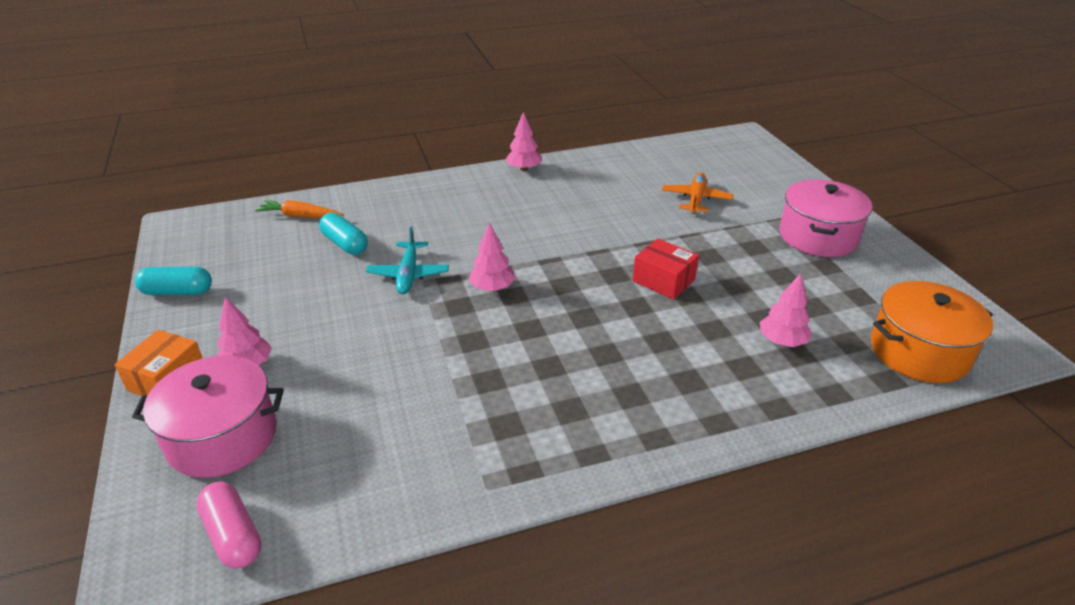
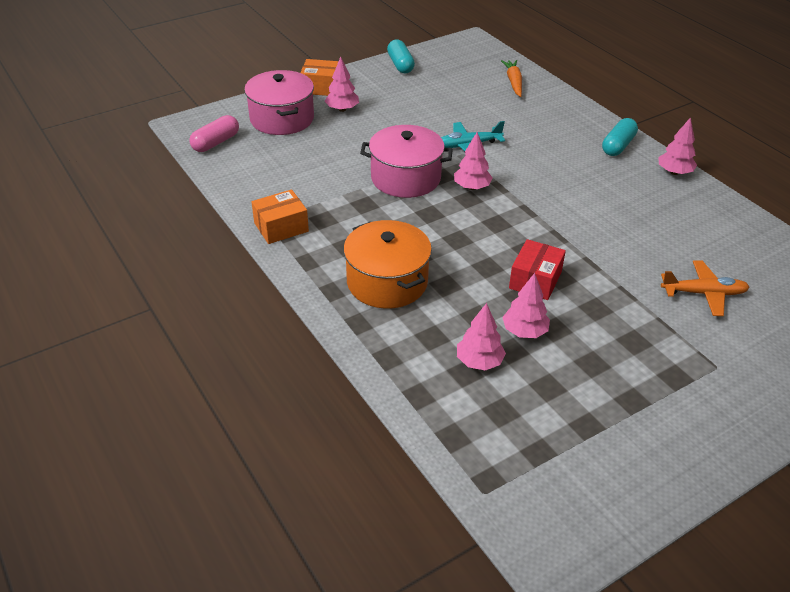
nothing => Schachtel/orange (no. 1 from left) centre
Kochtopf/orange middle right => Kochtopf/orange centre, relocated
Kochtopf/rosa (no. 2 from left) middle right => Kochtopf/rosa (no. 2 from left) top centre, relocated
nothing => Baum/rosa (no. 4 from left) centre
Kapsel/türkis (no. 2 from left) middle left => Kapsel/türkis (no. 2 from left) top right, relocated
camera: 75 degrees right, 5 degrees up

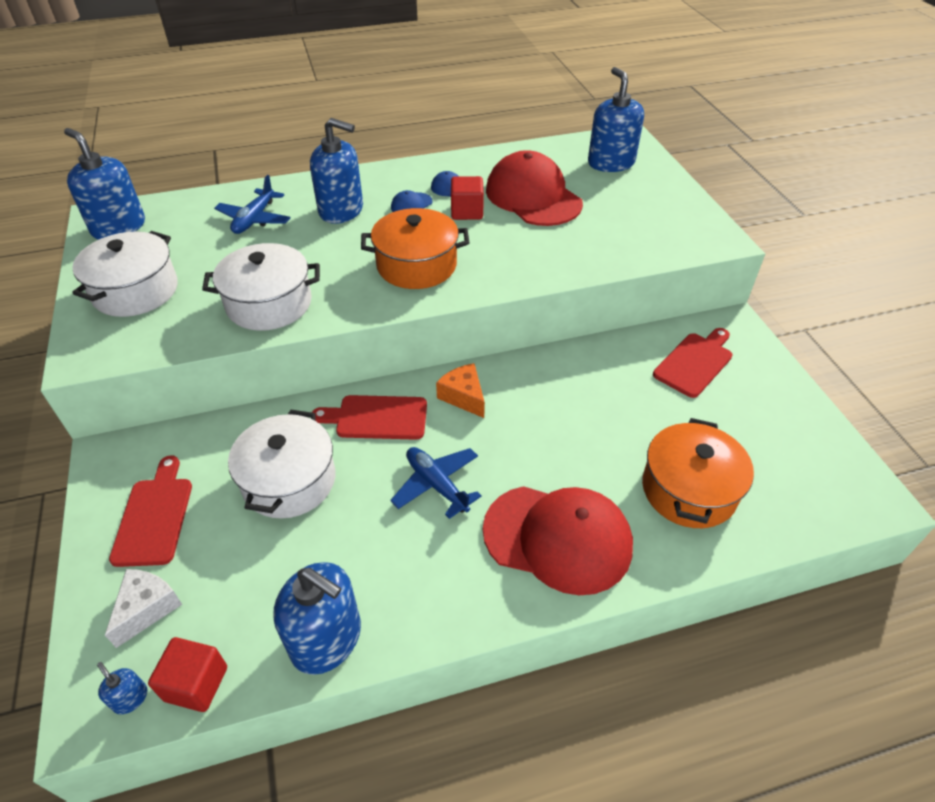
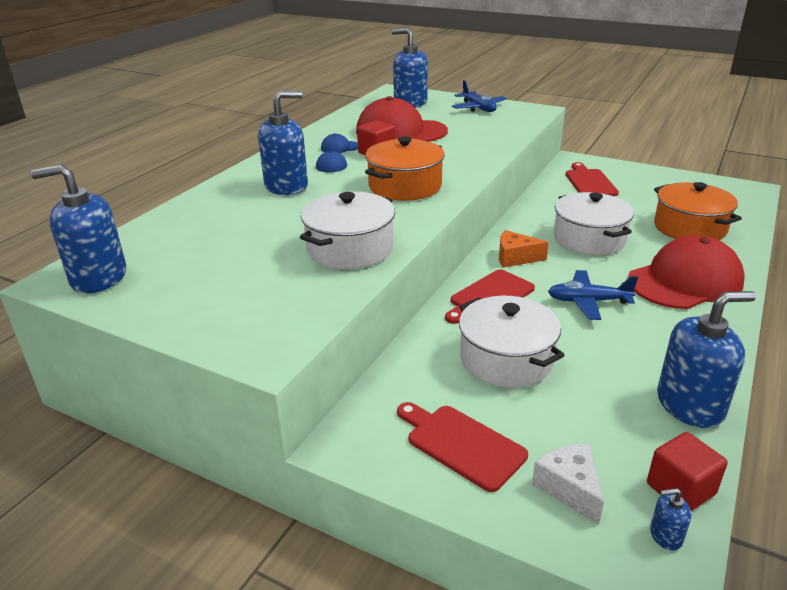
Flugzeug/blau (no. 1 from left) top left => Flugzeug/blau (no. 1 from left) top centre, relocated
Kochtopf/weiß (no. 1 from left in the first image) middle left => Kochtopf/weiß (no. 3 from left) middle right, relocated
camera: 45 degrees left, 15 degrees down

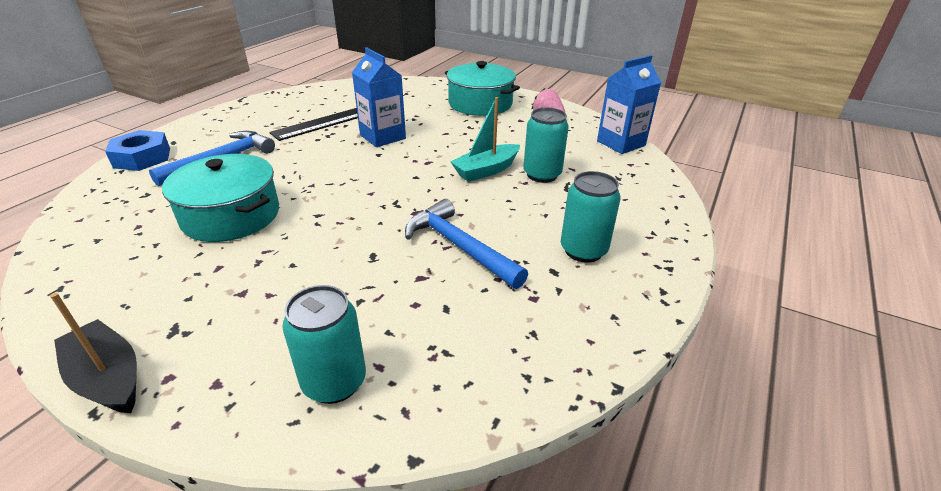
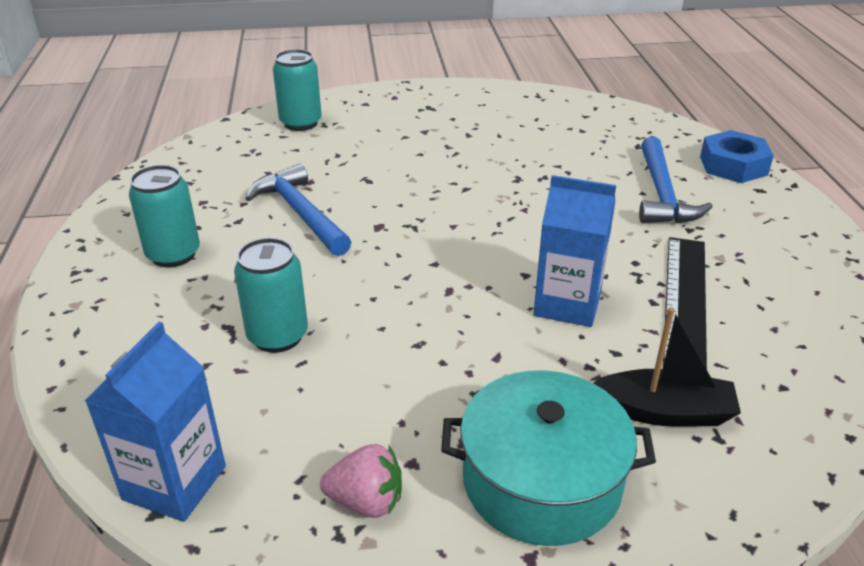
Hammer/blau (no. 2 from left in the first image) centre => Hammer/blau (no. 1 from left) centre, 135 degrees counterclockwise
Boot/schwarz bottom left => Boot/schwarz middle right, relocated
Kochtopf/türkis (no. 1 from left) middle left => nothing
Boot/türkis top centre => nothing
camera: 145 degrees right, 0 degrees up

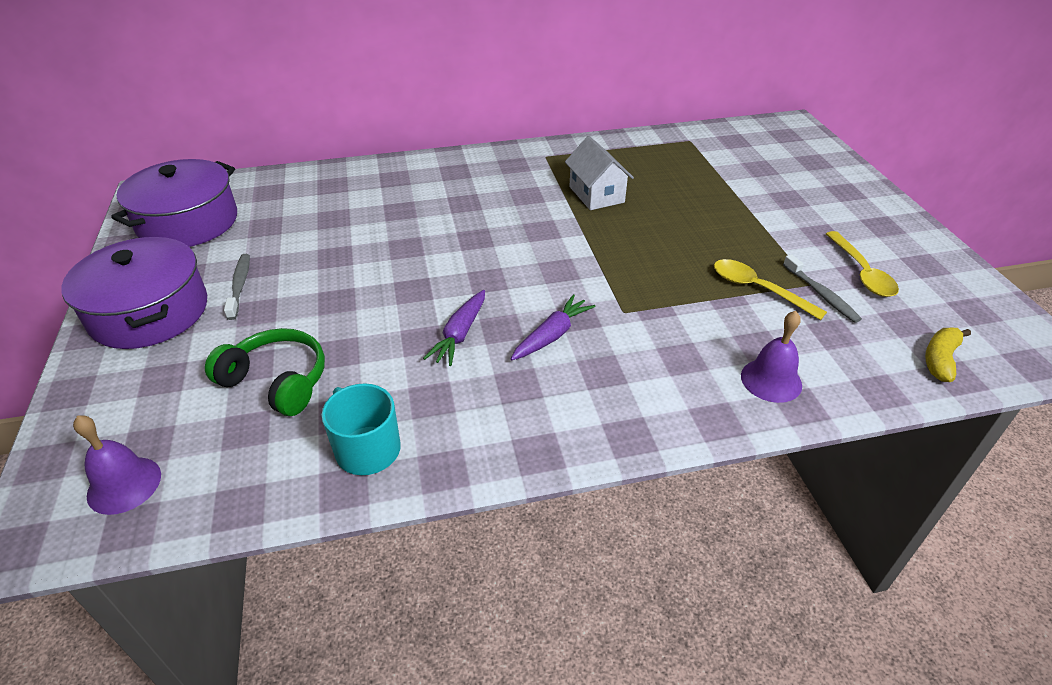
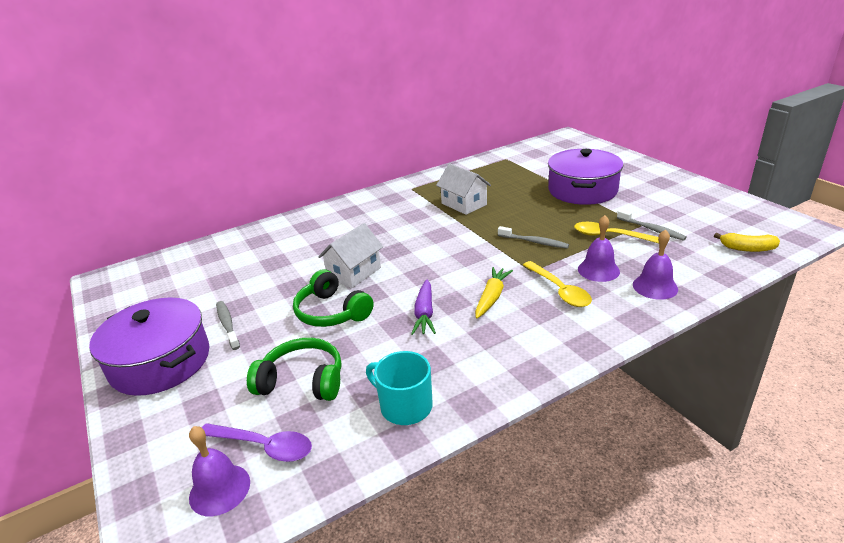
nothing => Löffel/lila bottom left
nothing => Kopfhörer/grün (no. 2 from left) centre
nothing => Haus/weiß (no. 1 from left) centre
Karotte/lila (no. 2 from left) centre => Karotte/gelb centre
nothing => Zahnbürste/grau (no. 2 from left) centre
Löffel/gelb (no. 2 from left in the first image) middle right => Löffel/gelb (no. 1 from left) centre, relocated
Kochtopf/lila (no. 2 from left) top left => Kochtopf/lila (no. 2 from left) top right, relocated
nothing => Glocke/lila (no. 2 from left) middle right
Banane/gelb middle right, 90 degrees counterclockwise
camera: 15 degrees left, 10 degrees down

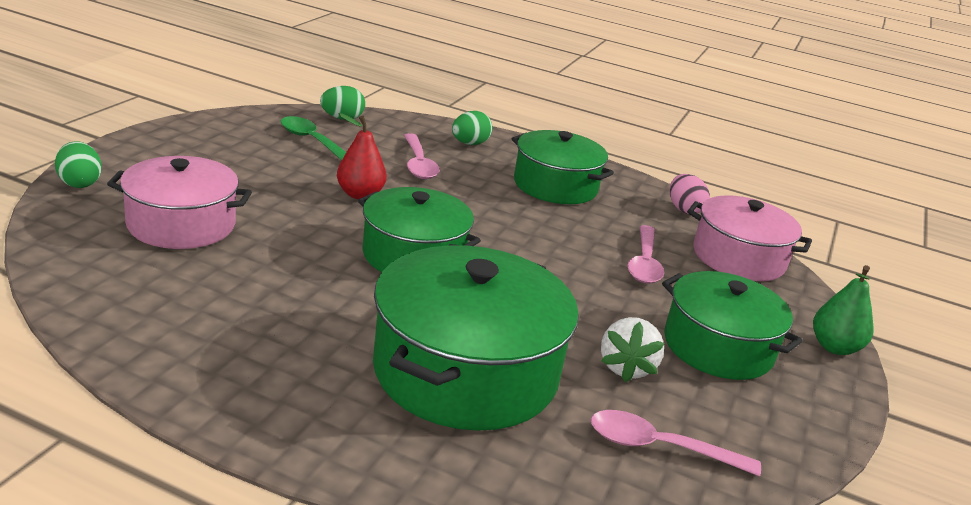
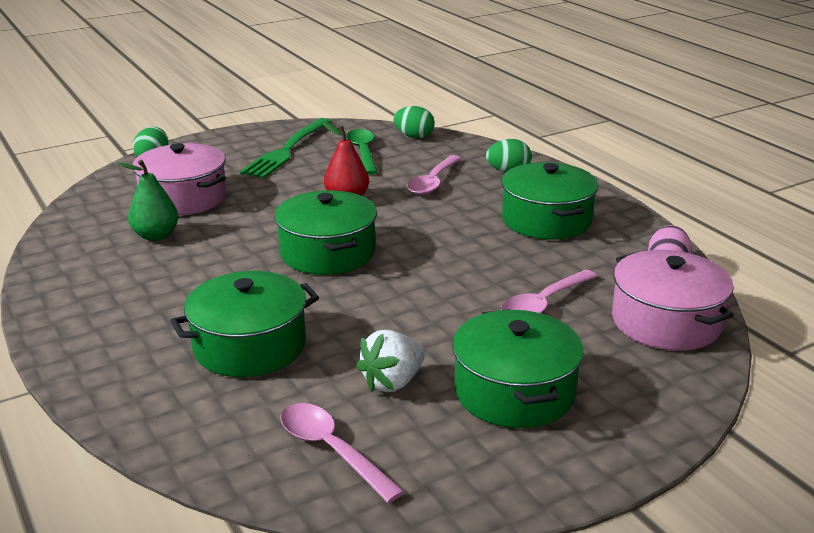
Birne/grün middle right => Birne/grün middle left, relocated
Kochtopf/grün (no. 2 from left in the first image) bottom centre => Kochtopf/grün (no. 1 from left) middle left, x0.66
nothing => Gabel/grün top centre
camera: 40 degrees right, 0 degrees up

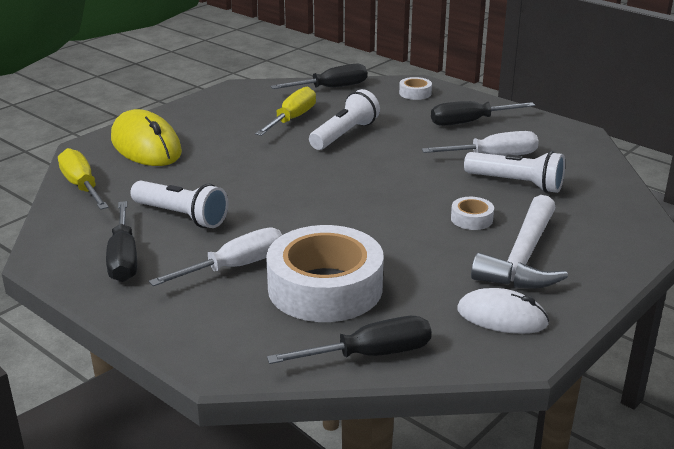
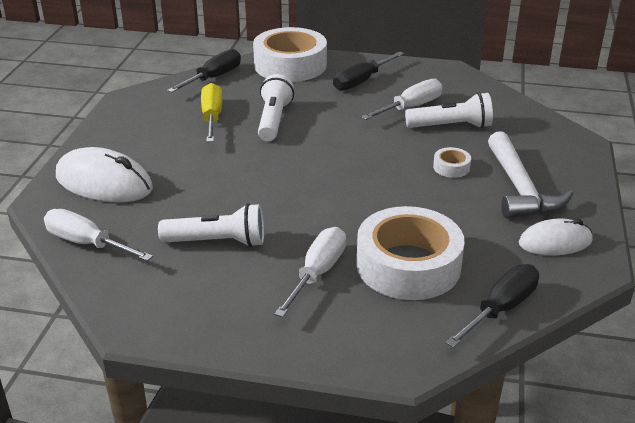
Schraubenzieher/gelb (no. 1 from left) middle left => Schraubenzieher/weiß (no. 1 from left) middle left
Computermaus/gelb top left => Computermaus/weiß (no. 1 from left) middle left
Klebeband/weiß (no. 2 from left in the first image) top centre => Klebeband/weiß (no. 1 from left) top centre, x2.43
Schraubenzieher/schwarz (no. 1 from left) middle left => nothing
camera: 30 degrees left, 5 degrees up

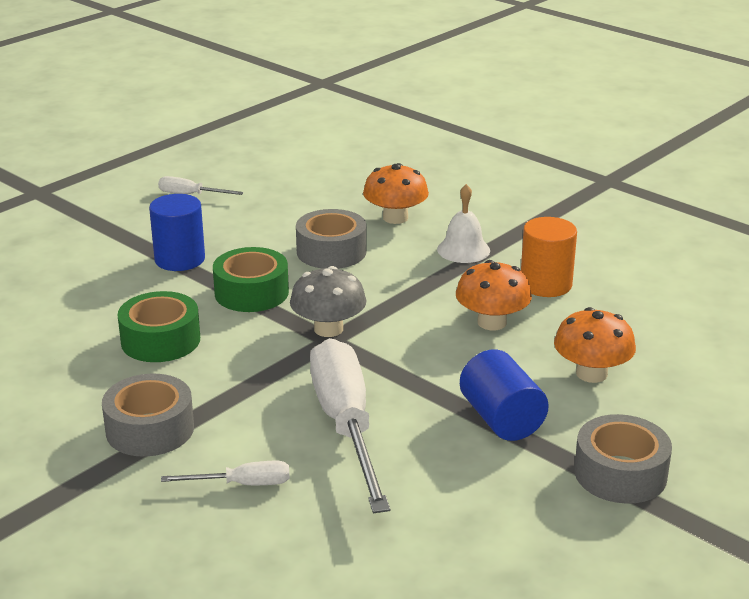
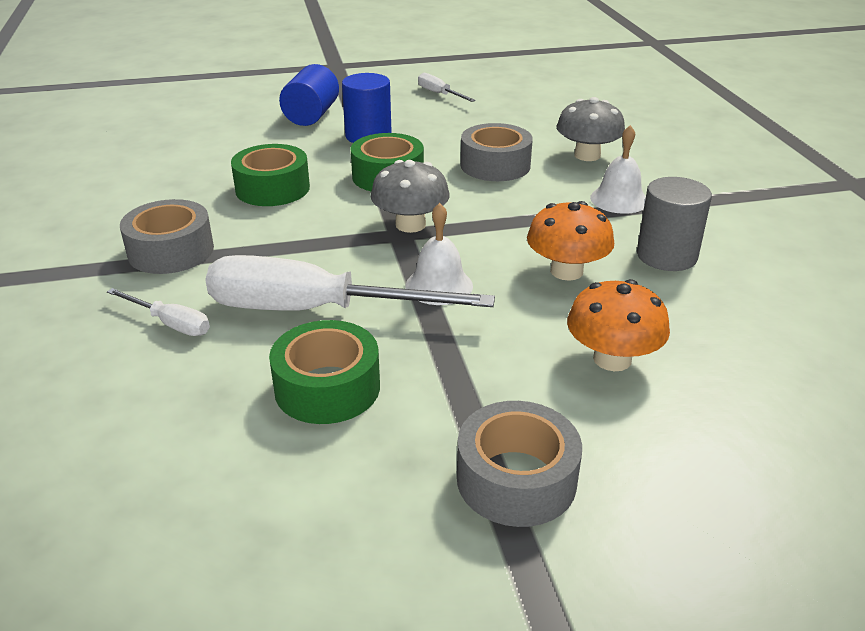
Schraubenzieher/weiß (no. 3 from left in the first image) bottom centre => Schraubenzieher/weiß (no. 2 from left) centre, 105 degrees counterclockwise
nothing => Klebeband/grün (no. 2 from left) centre
Vollzylinder/blau (no. 2 from left in the first image) middle right => Vollzylinder/blau (no. 1 from left) top centre, relocated
nothing => Glocke/weiß (no. 1 from left) centre
Pilz/orange (no. 1 from left) top centre => Pilz/grau (no. 2 from left) top right
Vollzylinder/orange middle right => Vollzylinder/grau middle right
camera: 35 degrees right, 5 degrees up

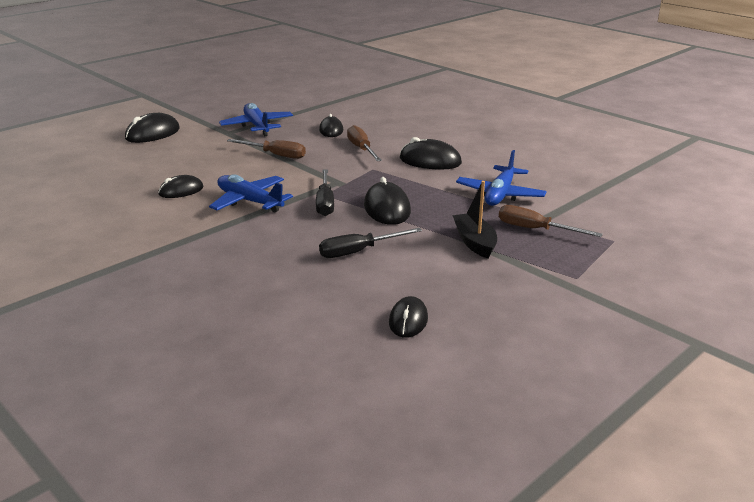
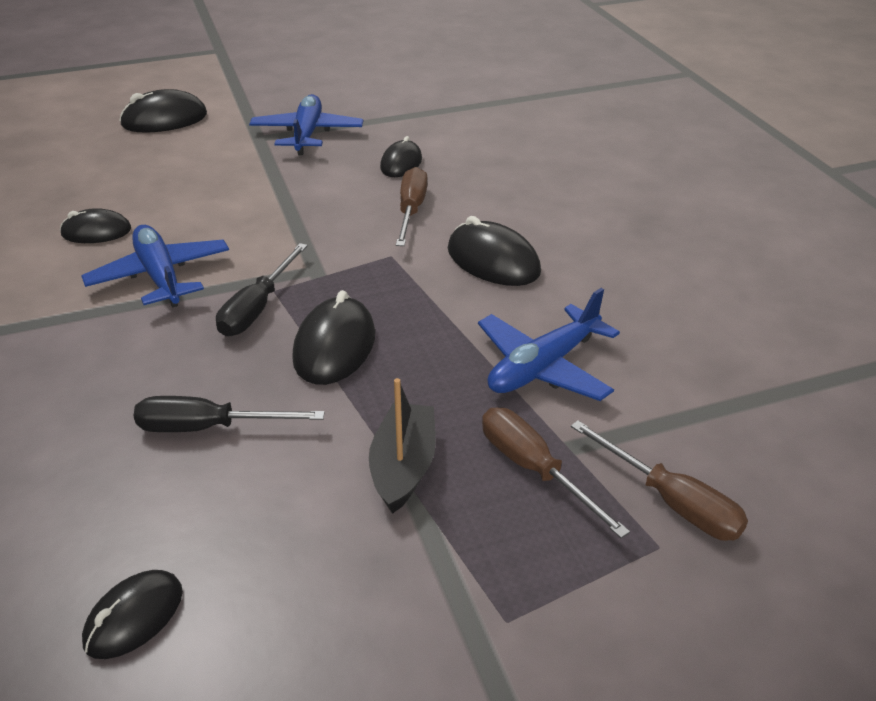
Schraubenzieher/braun (no. 1 from left in the first image) top centre => Schraubenzieher/braun (no. 3 from left) bottom right, relocated
camera: 25 degrees right, 10 degrees up

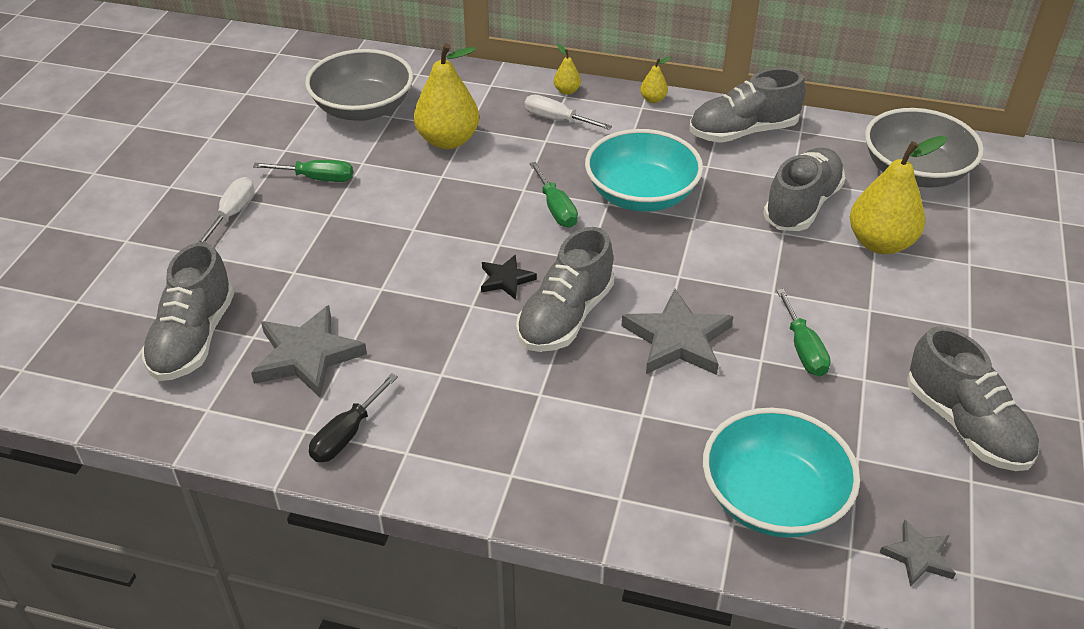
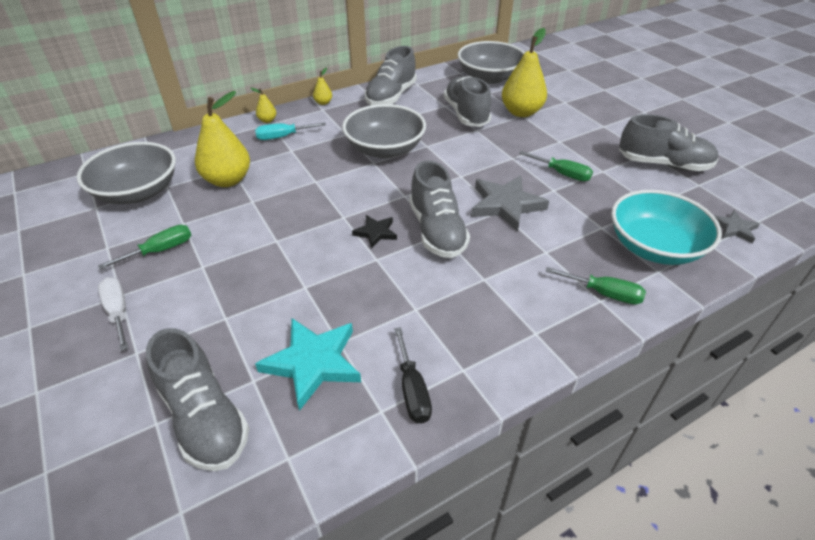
Schraubenzieher/weiß (no. 2 from left) top centre => Schraubenzieher/türkis top centre
Stern/grau (no. 1 from left) middle left => Stern/türkis bottom centre
Schüssel/türkis (no. 1 from left) top centre => Schüssel/grau (no. 2 from left) top centre
Schraubenzieher/grün (no. 2 from left in the first image) top centre => Schraubenzieher/grün (no. 3 from left) middle right, relocated
camera: 45 degrees left, 0 degrees up

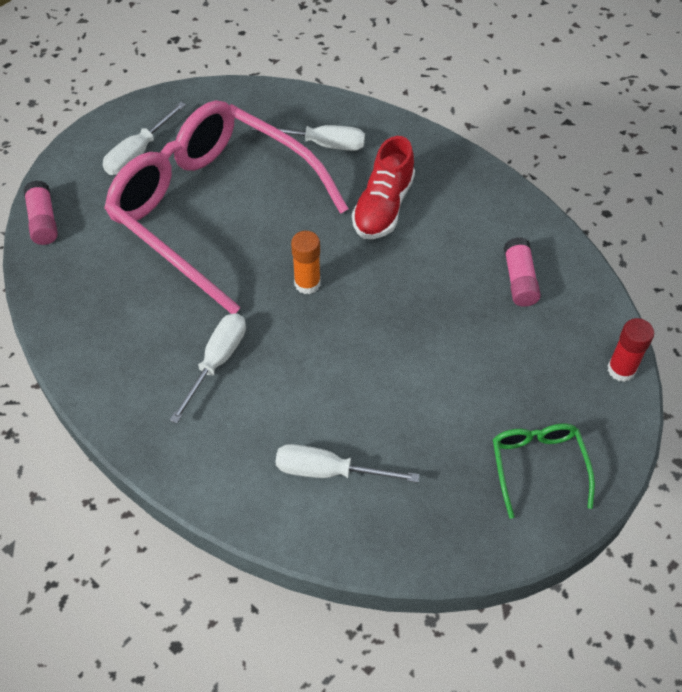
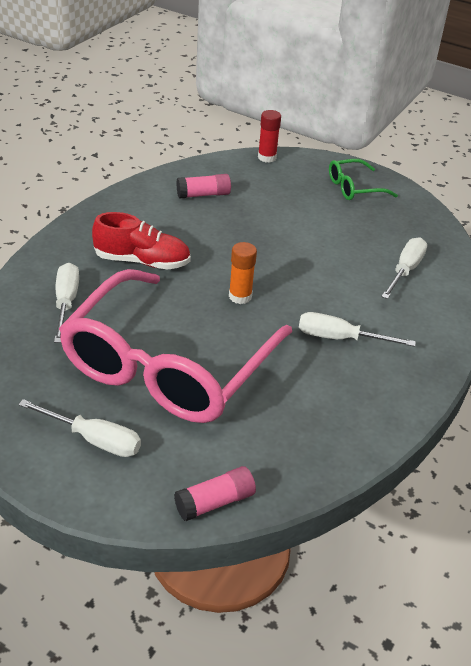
Schraubenzieher/weiß (no. 4 from left) bottom centre => Schraubenzieher/weiß (no. 4 from left) middle right, 150 degrees counterclockwise
camera: 105 degrees left, 15 degrees down

